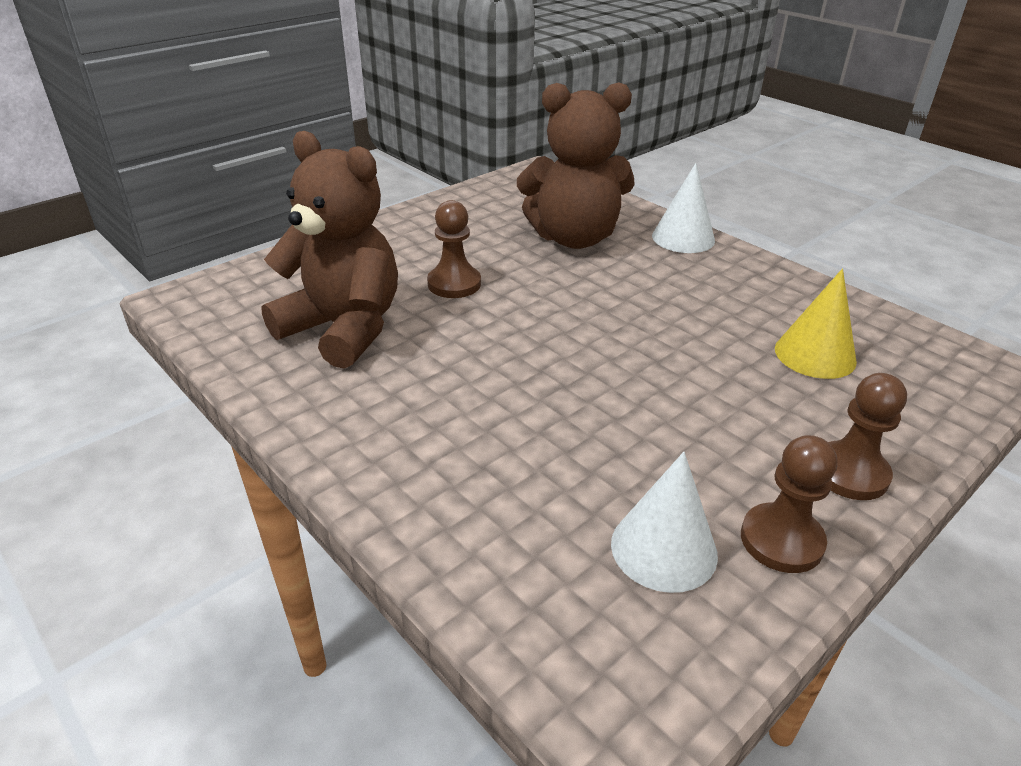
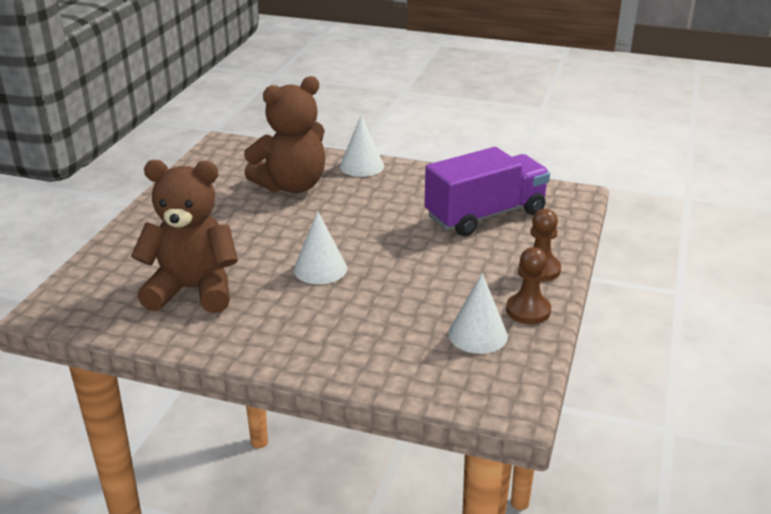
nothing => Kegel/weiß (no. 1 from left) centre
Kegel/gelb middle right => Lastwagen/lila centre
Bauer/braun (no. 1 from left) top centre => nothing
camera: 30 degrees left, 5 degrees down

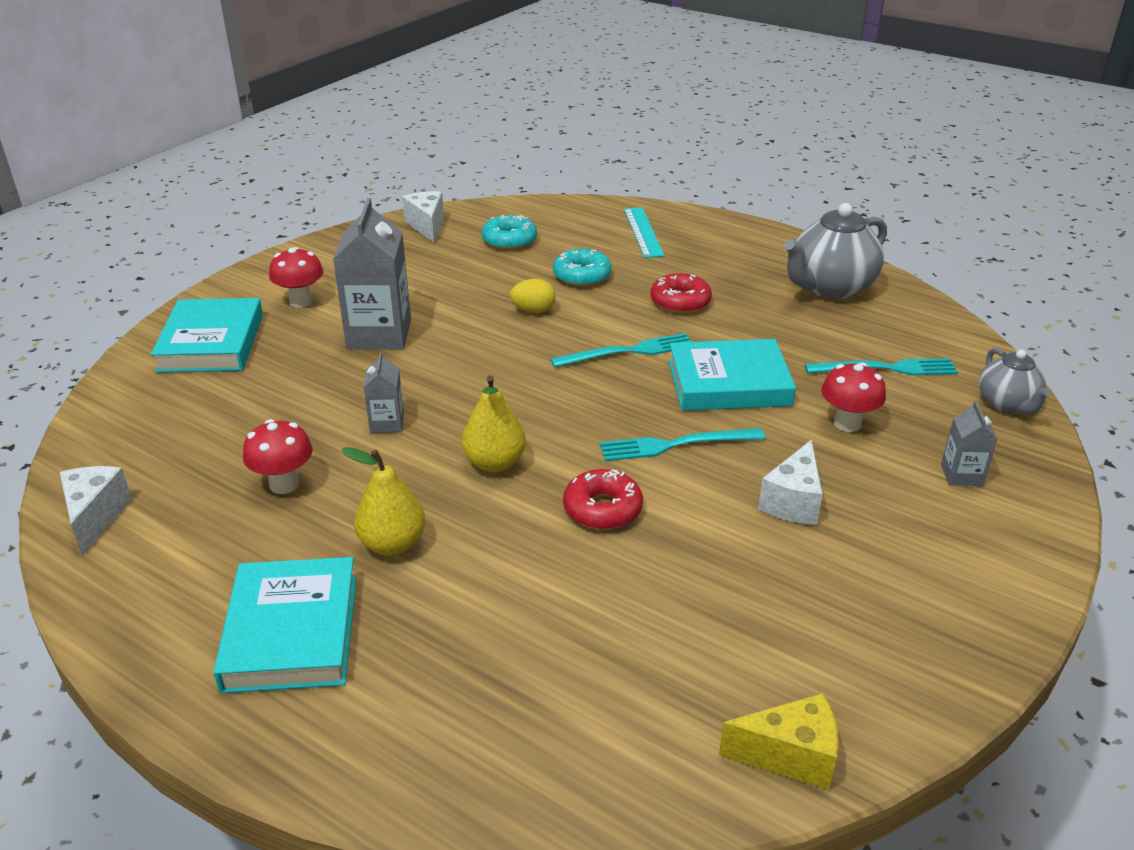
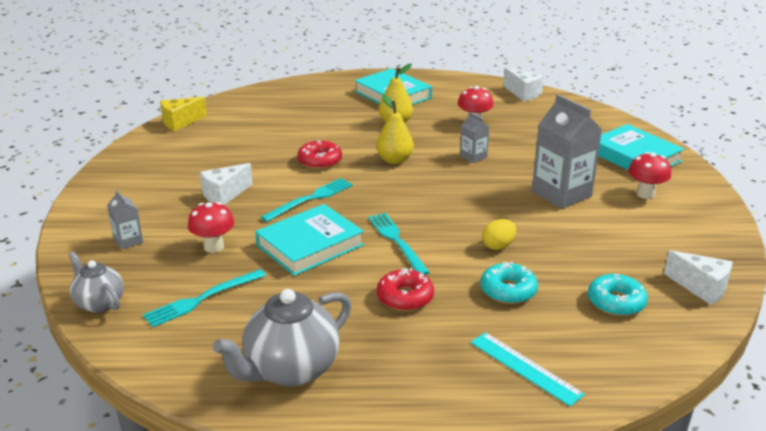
Käse/weiß (no. 3 from left in the first image) middle right => Käse/weiß (no. 1 from left) middle left, 120 degrees counterclockwise
Teekanne/grau (no. 1 from left in the first image) top right => Teekanne/grau (no. 2 from left) bottom centre, 150 degrees counterclockwise
Gabel/türkis (no. 1 from left in the first image) centre => Gabel/türkis (no. 3 from left) centre, 120 degrees clockwise
camera: 145 degrees right, 5 degrees down

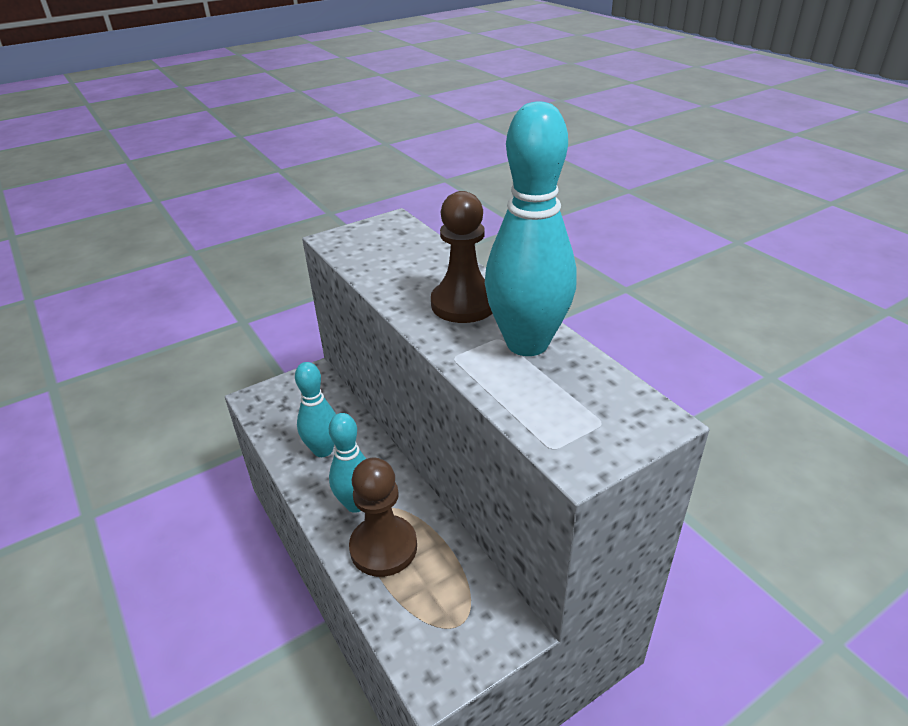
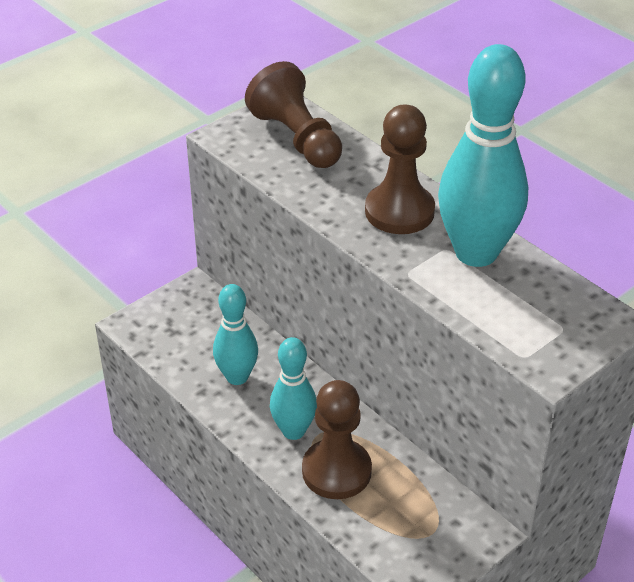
nothing => Bauer/braun (no. 1 from left) top centre
camera: 10 degrees left, 5 degrees up

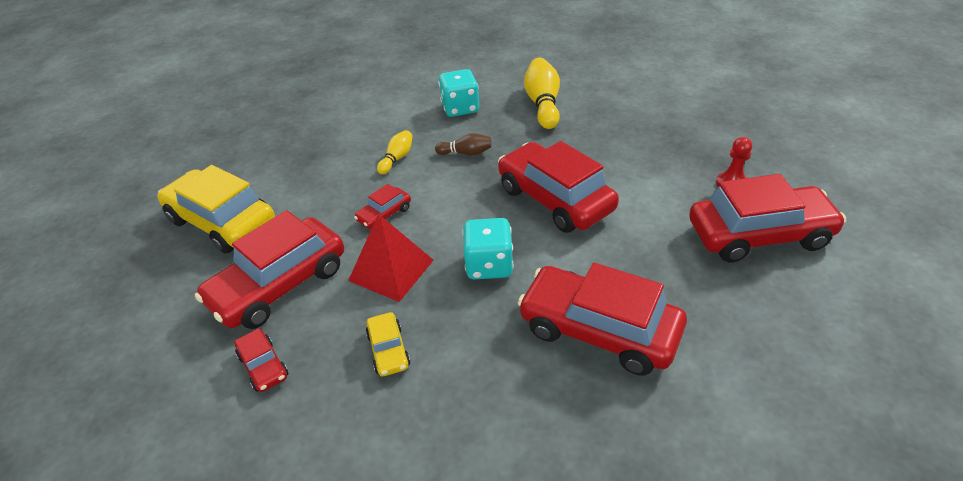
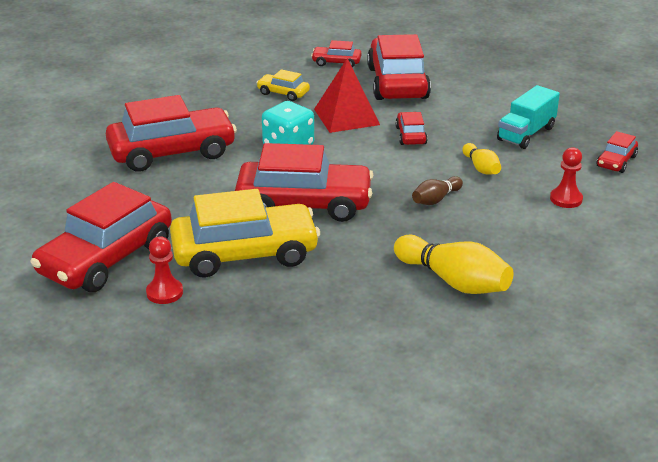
Auto/gelb (no. 1 from left) middle left => Auto/gelb (no. 1 from left) centre, relocated
nothing => Lastwagen/türkis top right
nothing => Bauer/rot (no. 2 from left) middle right
nothing => Auto/rot (no. 7 from left) top right
Spielwürfel/türkis (no. 1 from left) top centre => nothing
camera: 130 degrees right, 10 degrees down

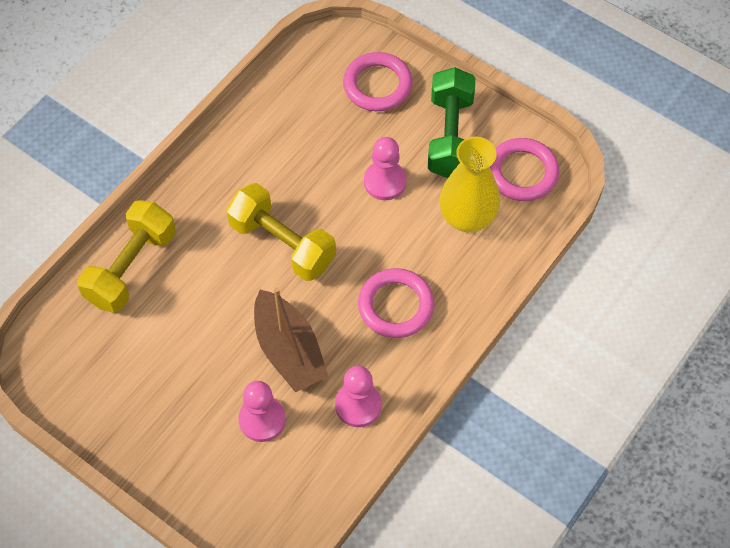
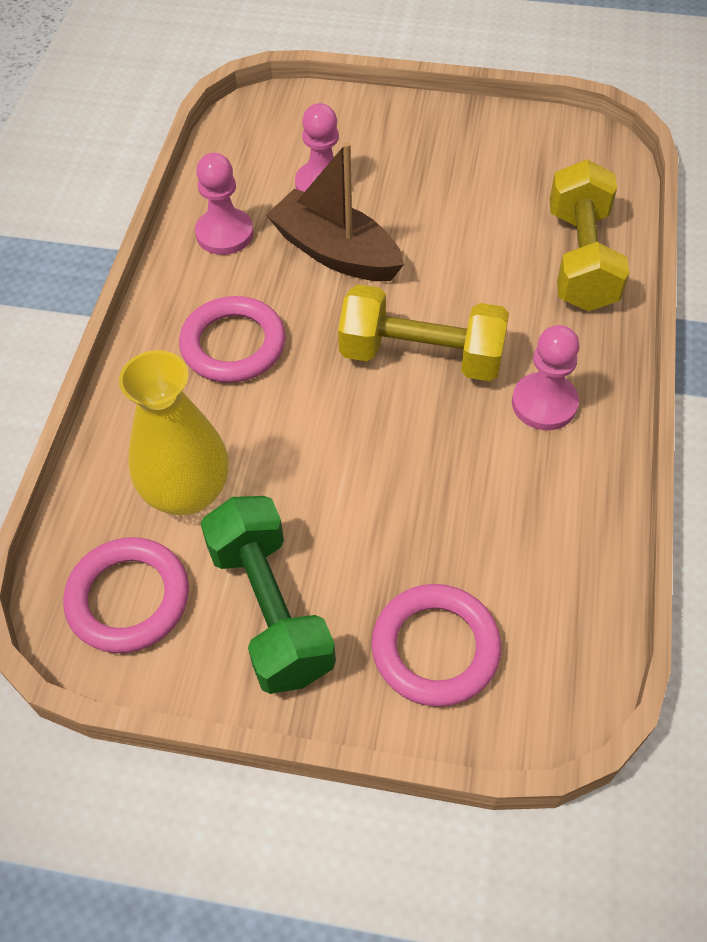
Bauer/rosa (no. 3 from left) top centre => Bauer/rosa (no. 3 from left) middle right, relocated
camera: 155 degrees right, 5 degrees down

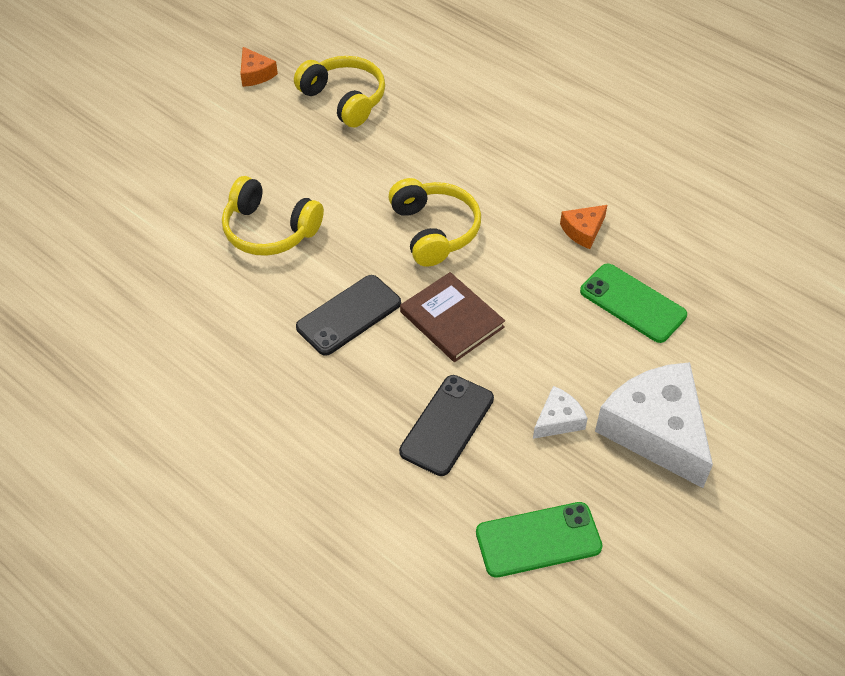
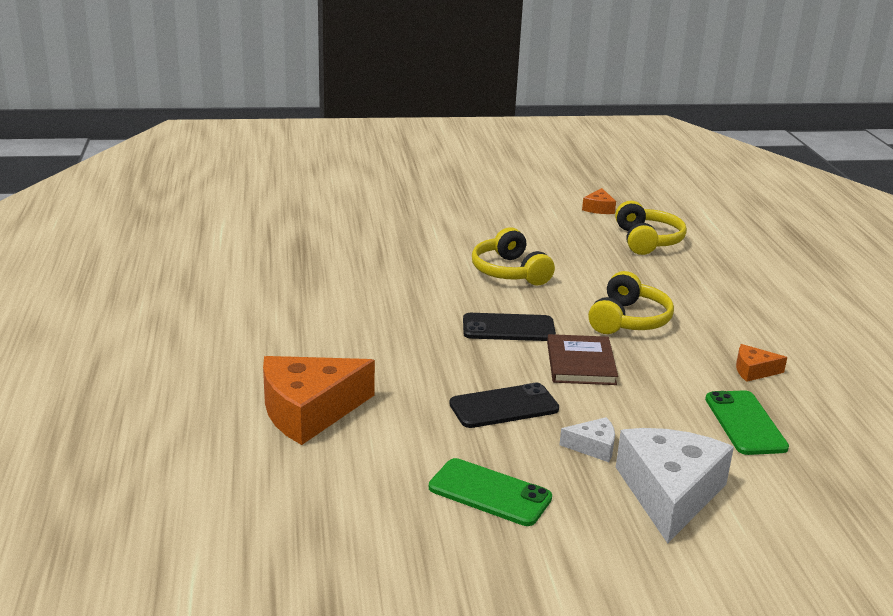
nothing => Käse/orange (no. 1 from left) centre
camera: 40 degrees right, 25 degrees down

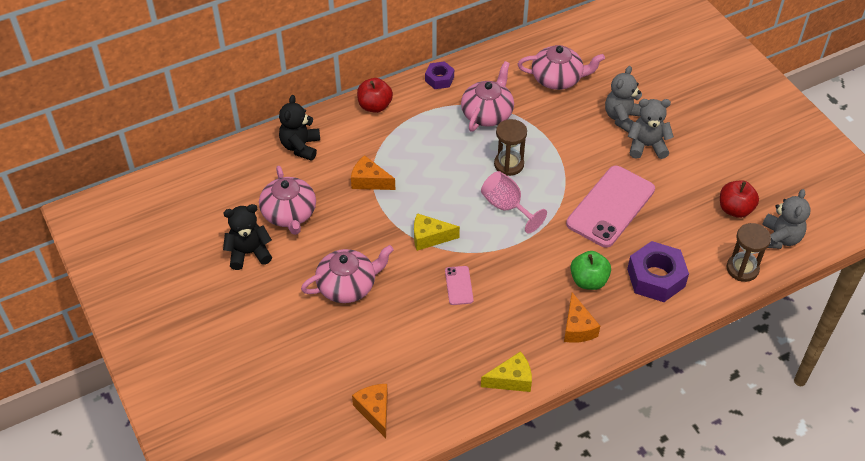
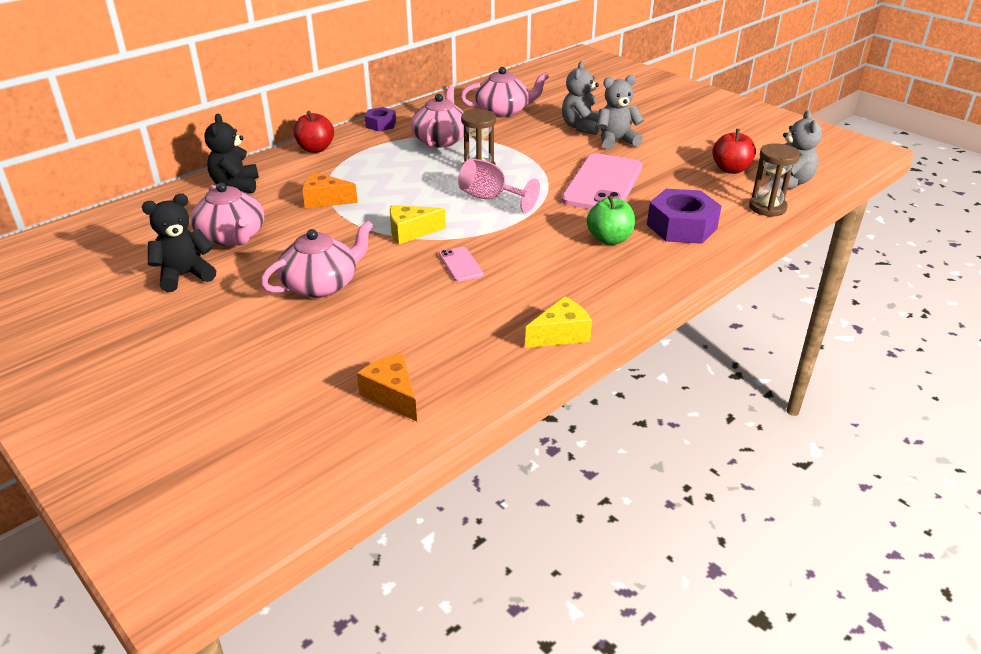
Käse/orange (no. 3 from left) bottom right => nothing
camera: 15 degrees left, 15 degrees down

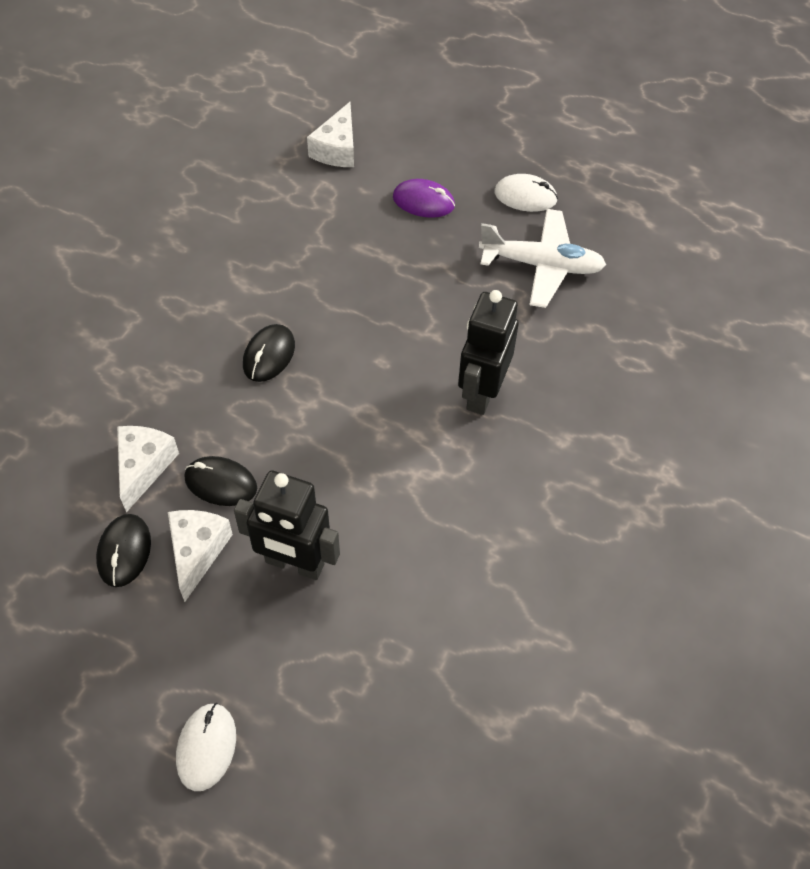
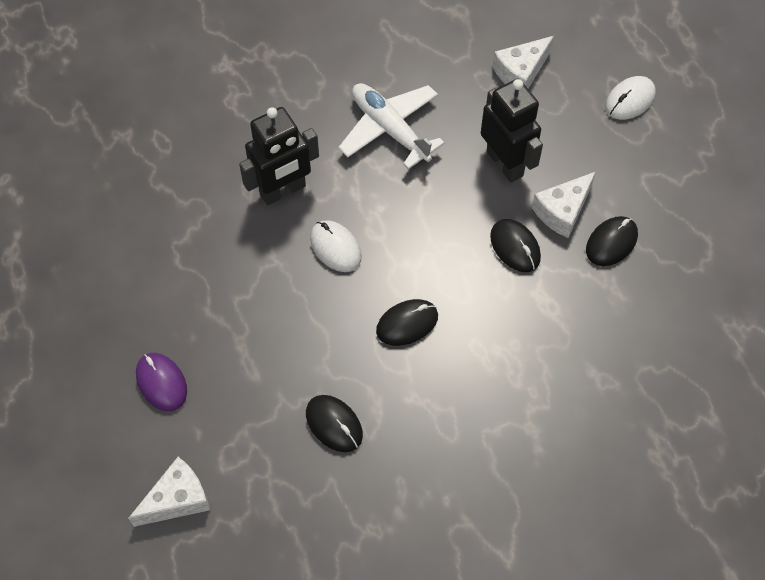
nothing => Computermaus/schwarz (no. 1 from left) bottom centre
Computermaus/weiß (no. 2 from left in the first image) top centre => Computermaus/weiß (no. 1 from left) centre, relocated
Flugzeug/weiß top right => Flugzeug/weiß top centre, relocated
Käse/weiß (no. 1 from left in the first image) middle left => Käse/weiß (no. 2 from left) top right, relocated
camera: 140 degrees left, 5 degrees up

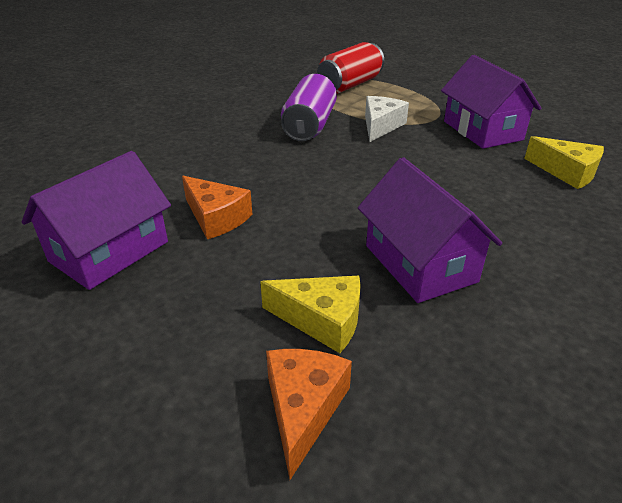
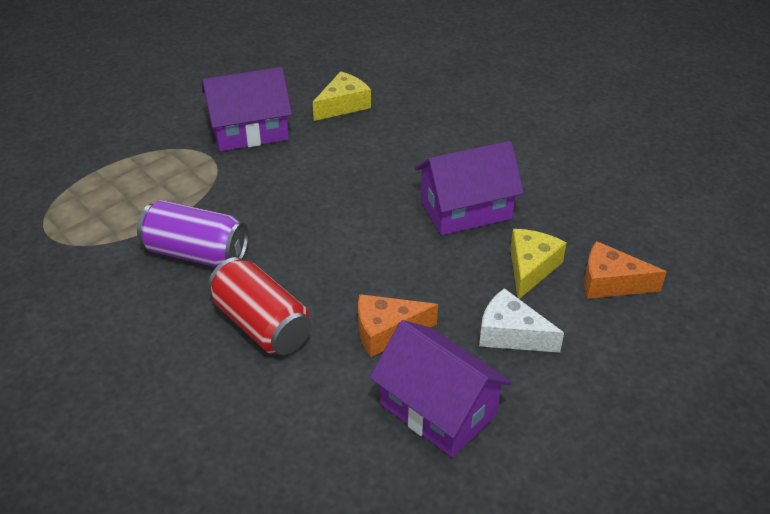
Dose/rot top centre => Dose/rot centre, relocated
Käse/orange (no. 1 from left) centre, 150 degrees counterclockwise
Käse/weiß top centre => Käse/weiß middle right, relocated
camera: 85 degrees left, 5 degrees up

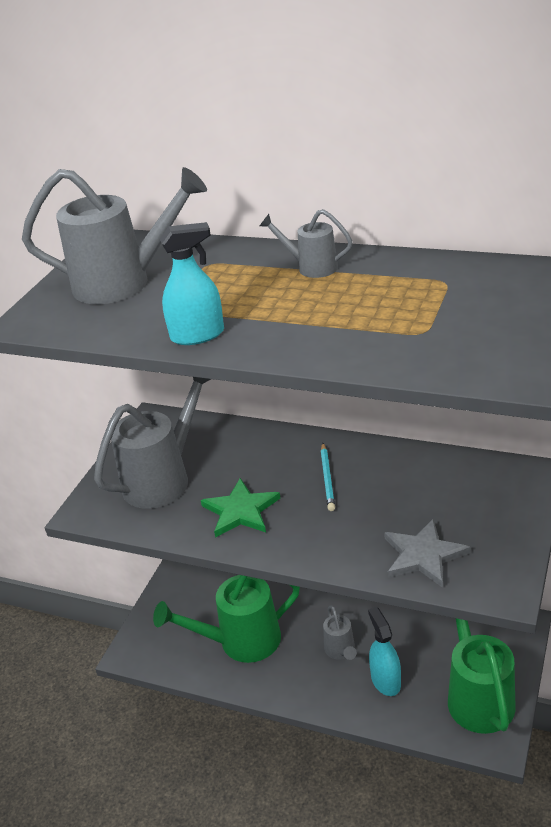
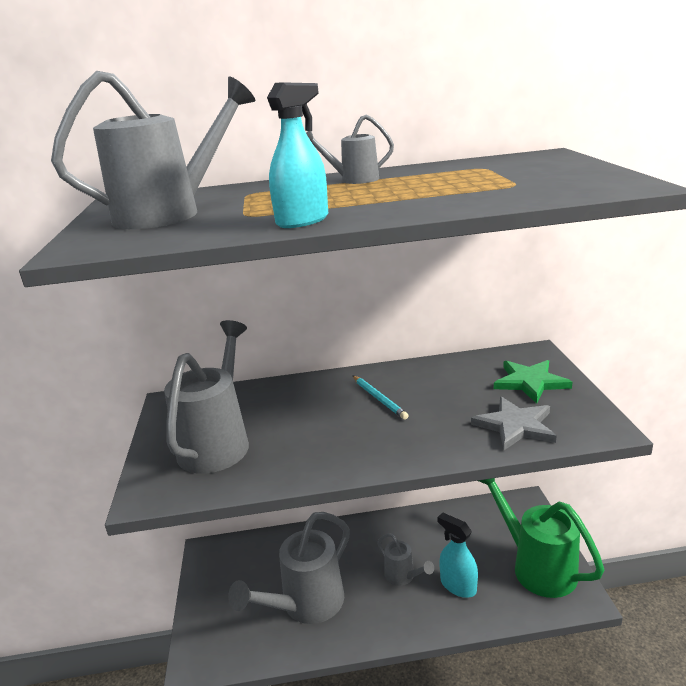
Gießkanne/grün (no. 1 from left) bottom centre => Gießkanne/grau (no. 3 from left) bottom centre
Stern/grün centre => Stern/grün middle right, relocated
camera: 30 degrees left, 10 degrees down

